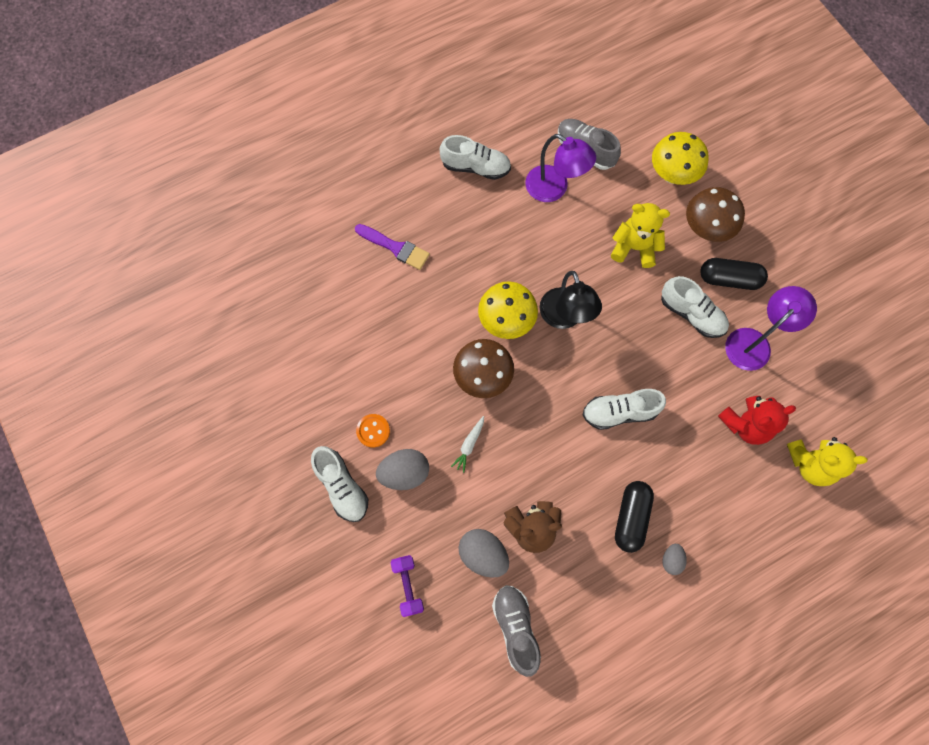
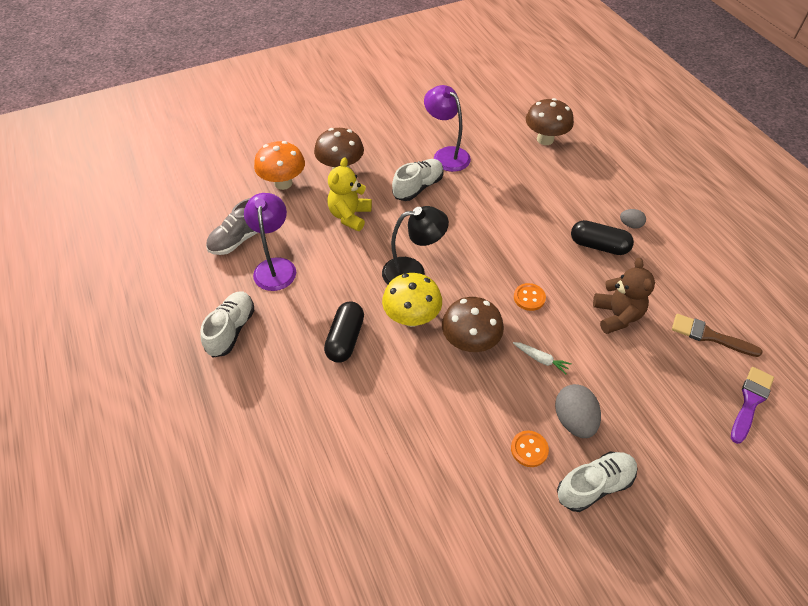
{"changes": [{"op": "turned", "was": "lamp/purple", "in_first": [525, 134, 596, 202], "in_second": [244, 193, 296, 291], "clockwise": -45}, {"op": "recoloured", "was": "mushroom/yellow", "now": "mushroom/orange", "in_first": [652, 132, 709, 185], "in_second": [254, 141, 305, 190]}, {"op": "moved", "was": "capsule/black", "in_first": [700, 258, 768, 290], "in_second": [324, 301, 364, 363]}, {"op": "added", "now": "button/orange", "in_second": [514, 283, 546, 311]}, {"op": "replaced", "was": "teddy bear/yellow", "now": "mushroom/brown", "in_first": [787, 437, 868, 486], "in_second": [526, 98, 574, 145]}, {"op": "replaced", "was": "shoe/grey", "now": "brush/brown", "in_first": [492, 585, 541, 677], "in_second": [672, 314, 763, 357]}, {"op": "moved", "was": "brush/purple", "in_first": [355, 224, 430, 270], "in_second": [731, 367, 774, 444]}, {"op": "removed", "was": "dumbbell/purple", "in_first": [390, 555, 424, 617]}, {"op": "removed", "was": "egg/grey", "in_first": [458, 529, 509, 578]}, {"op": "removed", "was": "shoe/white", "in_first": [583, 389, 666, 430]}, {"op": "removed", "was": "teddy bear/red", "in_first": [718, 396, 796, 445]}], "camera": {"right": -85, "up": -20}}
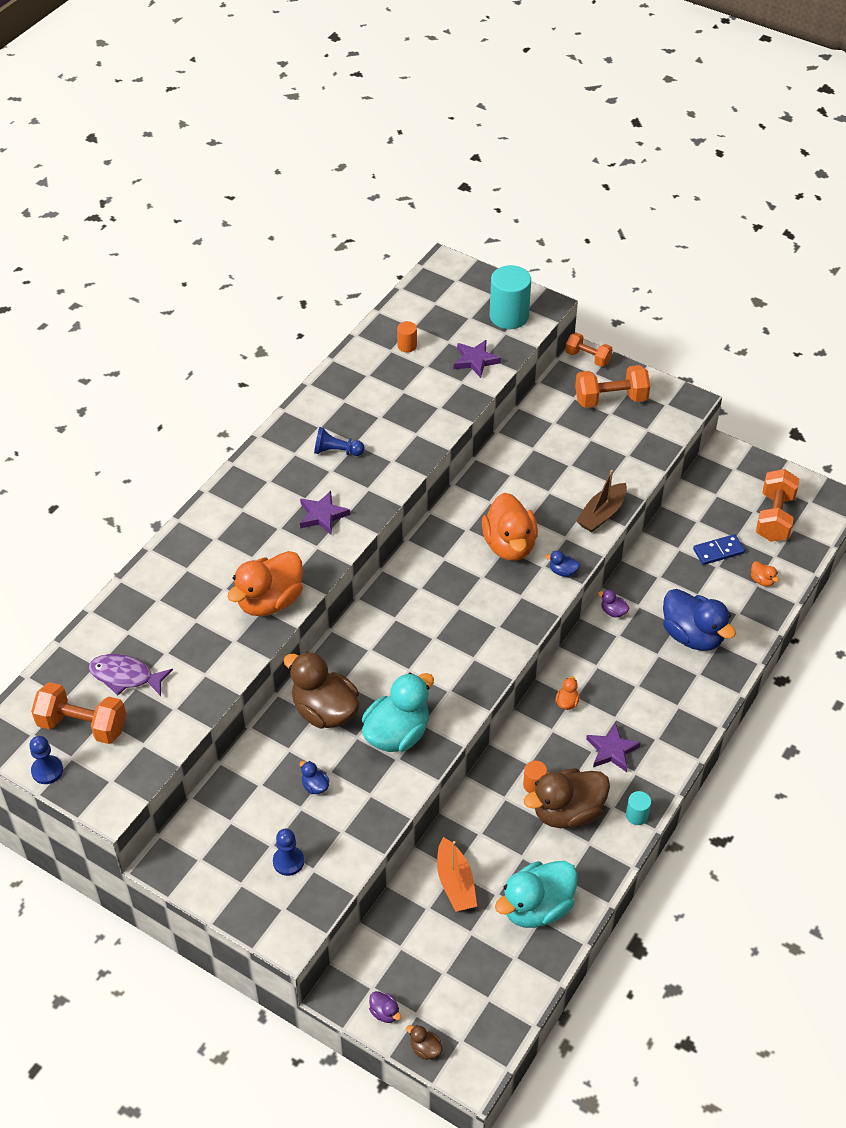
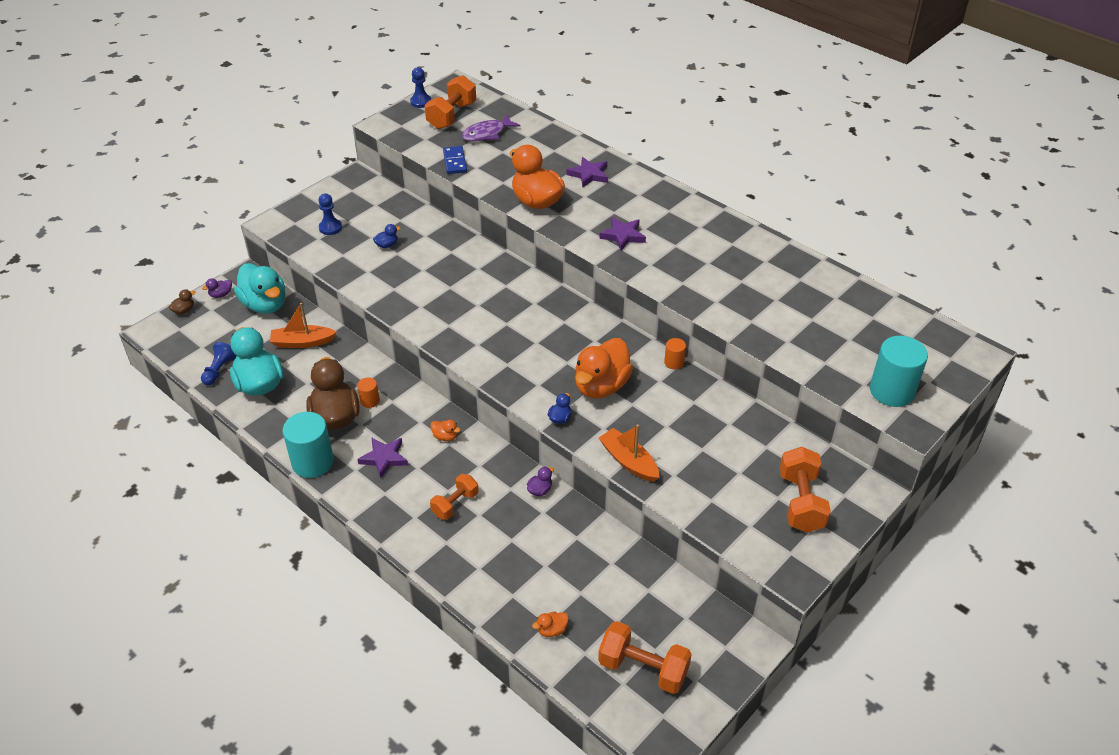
{"changes": [{"op": "moved", "was": "pawn/blue", "in_first": [314, 427, 365, 456], "in_second": [201, 342, 237, 385]}, {"op": "moved", "was": "duck/turquoise", "in_first": [362, 673, 434, 752], "in_second": [234, 263, 286, 314]}, {"op": "resized", "was": "cylinder/turquoise", "in_first": [626, 791, 651, 825], "in_second": [283, 412, 334, 478], "ratio": 2.06}, {"op": "moved", "was": "dumbbell/orange", "in_first": [565, 333, 613, 367], "in_second": [430, 474, 479, 520]}, {"op": "moved", "was": "domino/blue", "in_first": [693, 534, 745, 565], "in_second": [443, 146, 467, 174]}, {"op": "turned", "was": "fish/purple", "in_first": [89, 654, 173, 696], "in_second": [462, 114, 521, 142], "clockwise": -150}, {"op": "moved", "was": "star/purple", "in_first": [454, 340, 501, 378], "in_second": [567, 157, 608, 187]}, {"op": "turned", "was": "duck/orange", "in_first": [482, 493, 538, 561], "in_second": [575, 338, 633, 399], "clockwise": -60}, {"op": "recoloured", "was": "boat/brown", "now": "boat/orange", "in_first": [576, 470, 627, 533], "in_second": [599, 424, 659, 482]}, {"op": "moved", "was": "cylinder/orange", "in_first": [397, 321, 417, 353], "in_second": [664, 338, 686, 370]}, {"op": "removed", "was": "duck/brown", "in_first": [283, 652, 360, 729]}, {"op": "removed", "was": "duck/blue", "in_first": [663, 589, 736, 651]}], "camera": {"right": 100, "up": -5}}
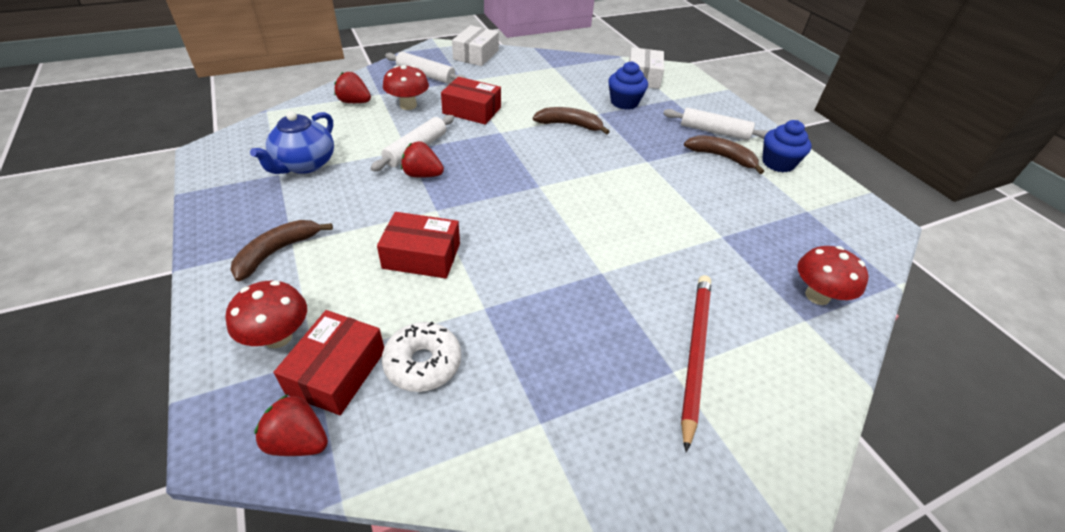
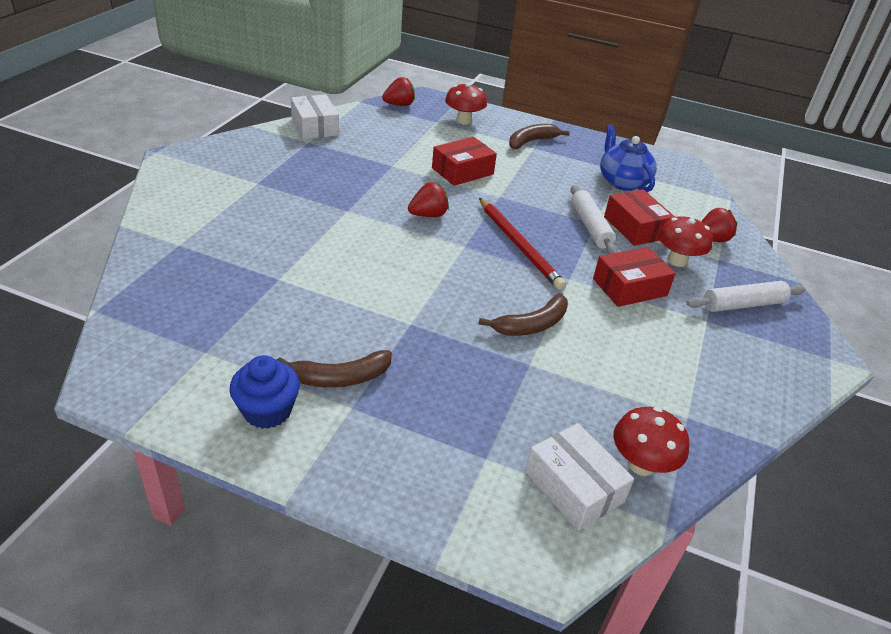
{"changes": [{"op": "moved", "was": "box/white", "in_first": [452, 25, 499, 66], "in_second": [291, 94, 339, 139]}, {"op": "moved", "was": "strawberry/red", "in_first": [401, 141, 444, 178], "in_second": [408, 182, 449, 217]}, {"op": "moved", "was": "pencil/red", "in_first": [681, 275, 711, 453], "in_second": [479, 198, 566, 290]}, {"op": "turned", "was": "banana/brown", "in_first": [231, 220, 333, 281], "in_second": [509, 124, 570, 149], "clockwise": -120}, {"op": "moved", "was": "box/red", "in_first": [274, 310, 384, 415], "in_second": [604, 189, 675, 246]}, {"op": "moved", "was": "mushroom/red", "in_first": [797, 246, 869, 305], "in_second": [614, 407, 690, 476]}, {"op": "removed", "was": "donut/white", "in_first": [382, 322, 461, 392]}, {"op": "removed", "was": "cupcake/blue", "in_first": [608, 61, 648, 110]}, {"op": "removed", "was": "rolling pin/white", "in_first": [663, 108, 768, 141]}], "camera": {"right": 135, "up": -5}}
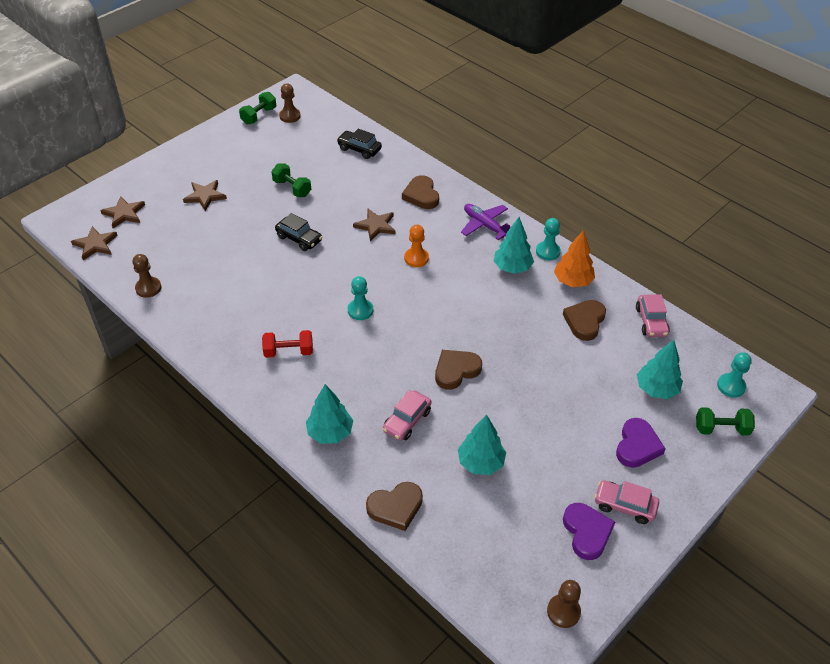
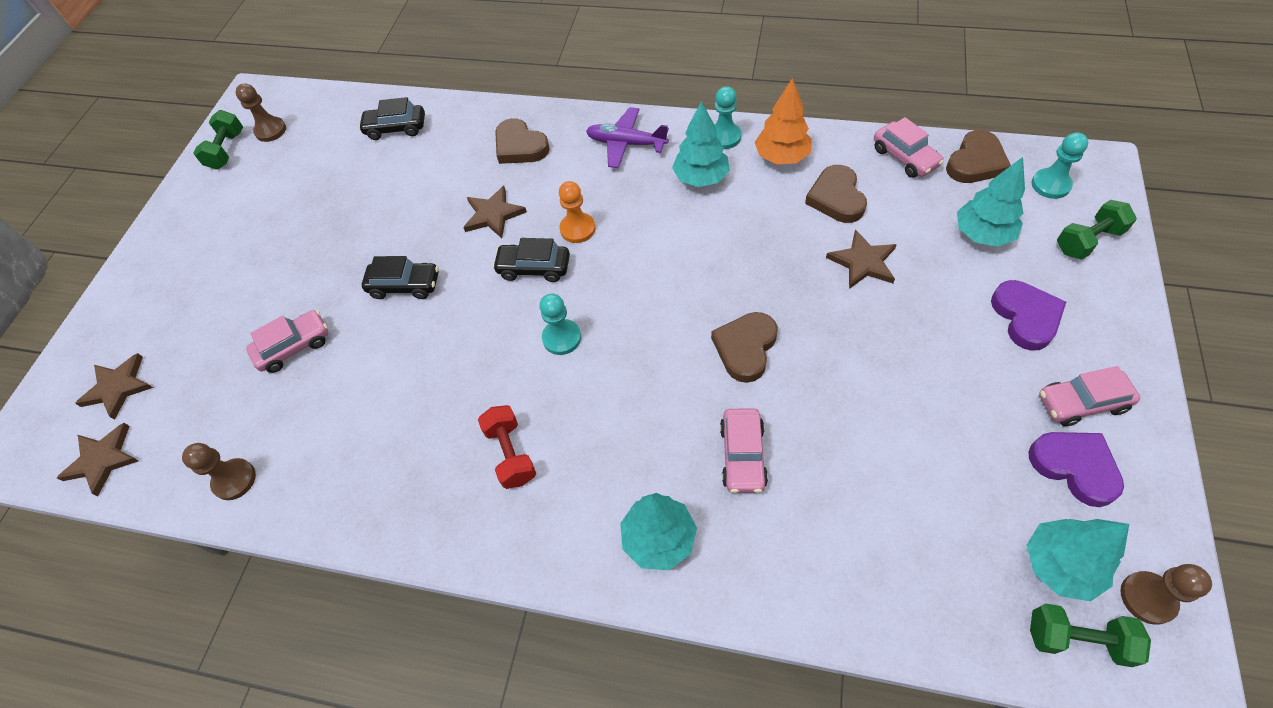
{"changes": [{"op": "added", "now": "car/pink", "in_second": [246, 310, 328, 373]}, {"op": "turned", "was": "dumbbell/red", "in_first": [262, 330, 313, 358], "in_second": [478, 405, 536, 489], "clockwise": -75}, {"op": "added", "now": "car/black", "in_second": [492, 238, 570, 282]}, {"op": "moved", "was": "star/brown", "in_first": [183, 180, 227, 211], "in_second": [826, 229, 897, 289]}, {"op": "moved", "was": "heart/brown", "in_first": [366, 482, 423, 531], "in_second": [946, 130, 1011, 183]}, {"op": "moved", "was": "tree/turquoise", "in_first": [458, 415, 506, 475], "in_second": [1027, 519, 1129, 601]}, {"op": "moved", "was": "dumbbell/green", "in_first": [271, 164, 311, 197], "in_second": [1030, 604, 1151, 667]}], "camera": {"right": -25, "up": 10}}
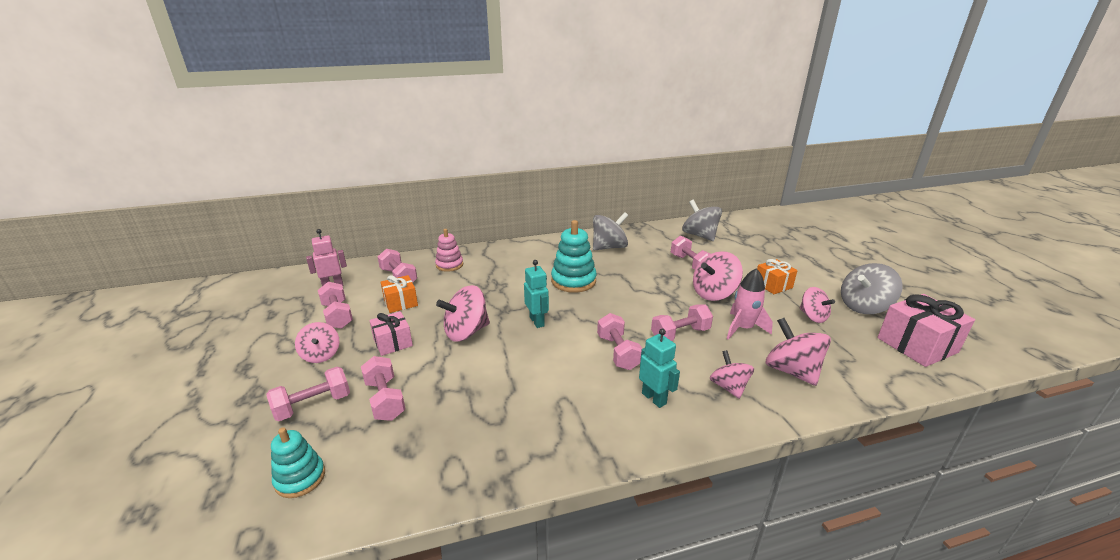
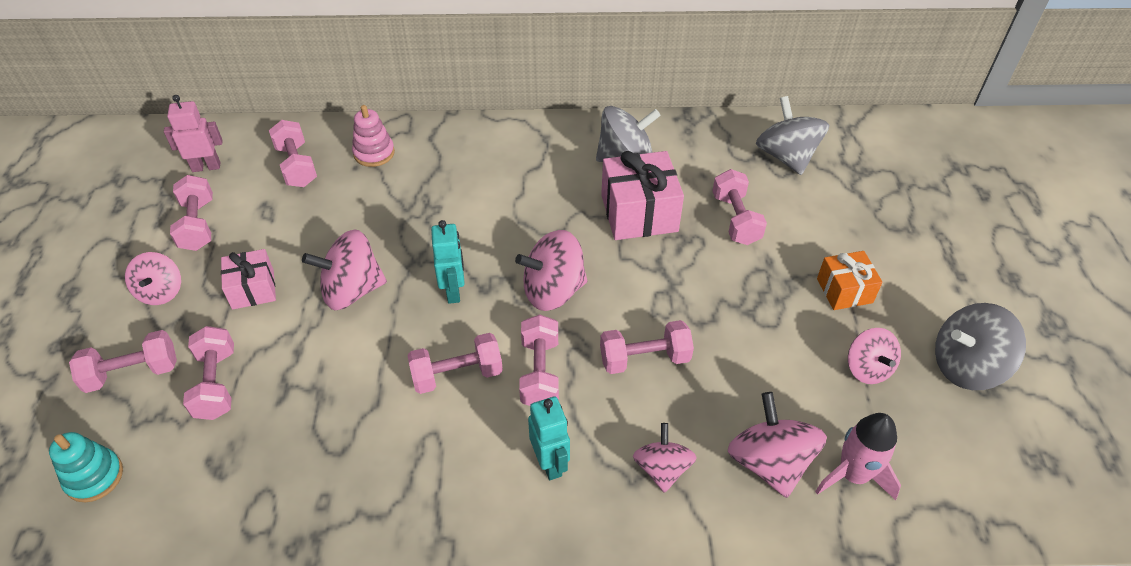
{"changes": [{"op": "added", "now": "dumbbell/pink", "in_second": [407, 333, 503, 394]}, {"op": "moved", "was": "spinning top/pink", "in_first": [693, 251, 743, 301], "in_second": [515, 230, 587, 311]}, {"op": "moved", "was": "gift/pink", "in_first": [877, 294, 975, 367], "in_second": [601, 151, 684, 240]}, {"op": "moved", "was": "rocket/pink", "in_first": [727, 268, 773, 340], "in_second": [815, 413, 901, 500]}, {"op": "removed", "was": "gift/orange", "in_first": [381, 275, 418, 313]}, {"op": "removed", "was": "stacking toy/turquoise", "in_first": [551, 220, 597, 293]}], "camera": {"right": 15, "up": 20}}
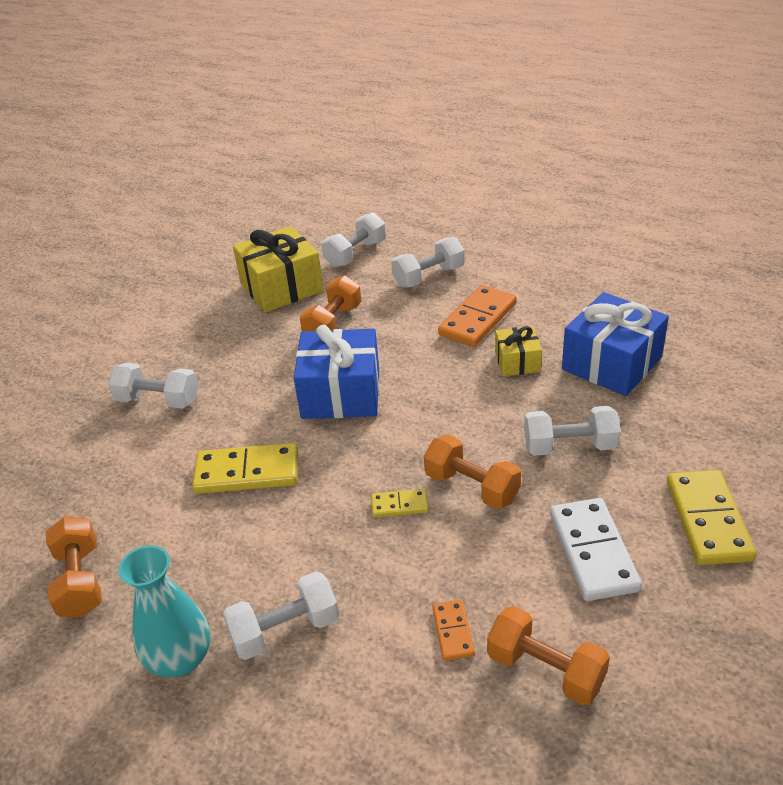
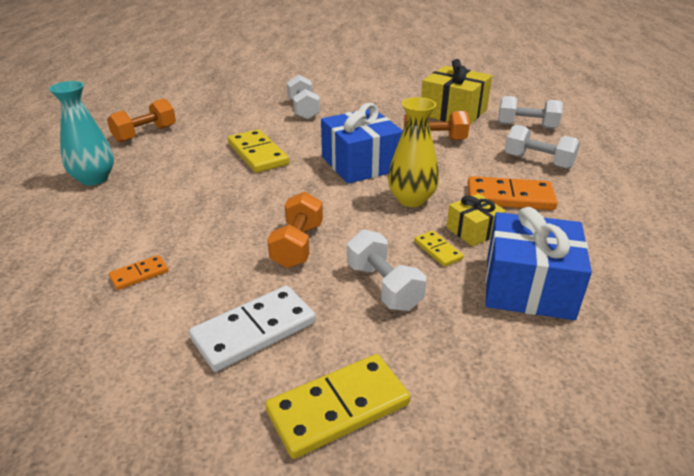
{"changes": [{"op": "added", "now": "vase/yellow", "in_second": [388, 97, 439, 207]}, {"op": "moved", "was": "domino/yellow", "in_first": [371, 489, 428, 517], "in_second": [414, 231, 463, 267]}, {"op": "removed", "was": "dumbbell/white", "in_first": [223, 572, 339, 660]}, {"op": "removed", "was": "dumbbell/orange", "in_first": [487, 606, 610, 705]}], "camera": {"right": 60, "up": -5}}
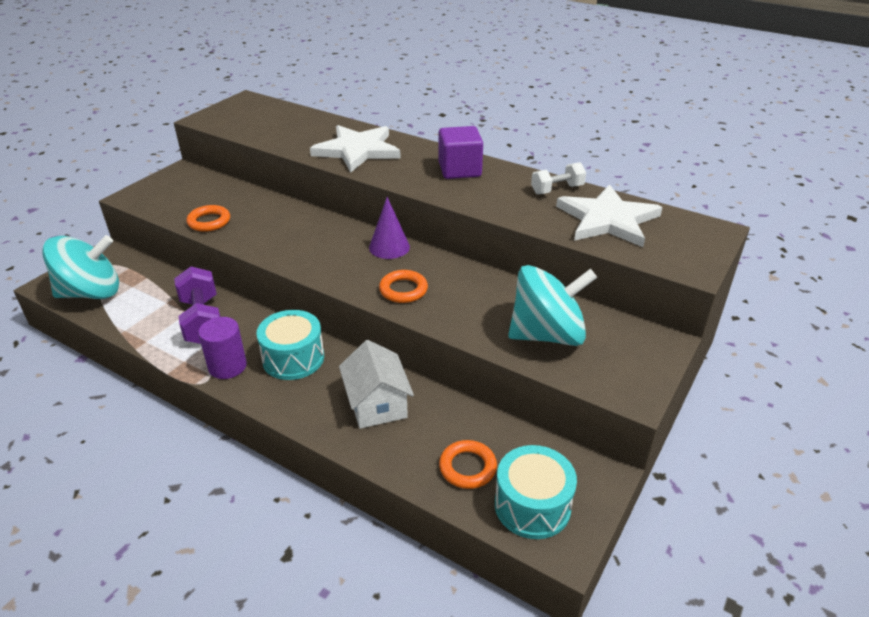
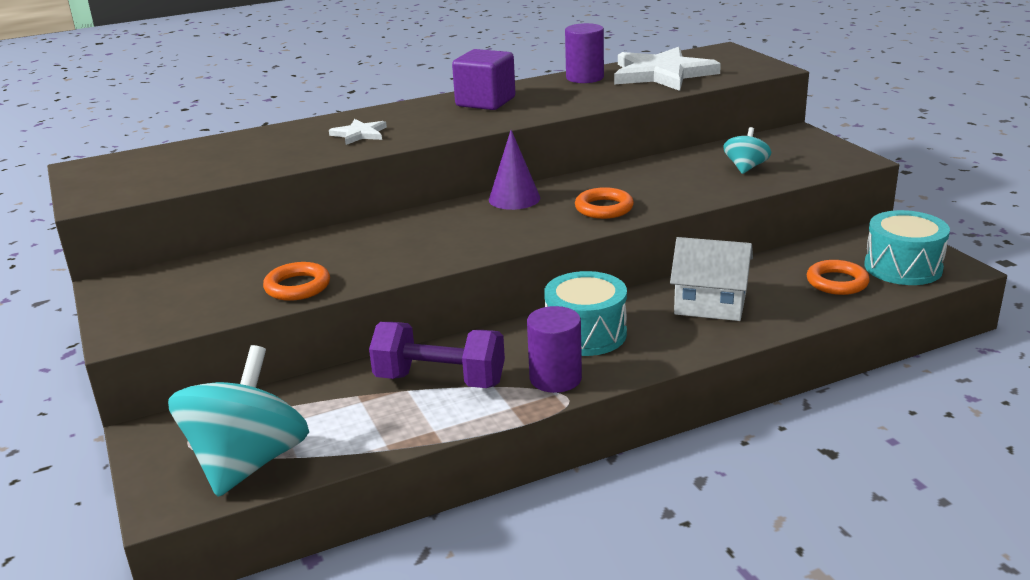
{"changes": [{"op": "resized", "was": "star/white", "in_first": [310, 125, 401, 173], "in_second": [329, 119, 387, 145], "ratio": 0.48}, {"op": "replaced", "was": "dumbbell/white", "now": "cylinder/purple", "in_first": [531, 162, 586, 195], "in_second": [565, 23, 604, 83]}, {"op": "resized", "was": "spinning top/turquoise", "in_first": [508, 265, 597, 346], "in_second": [723, 127, 771, 174], "ratio": 0.48}], "camera": {"right": -55, "up": -10}}
